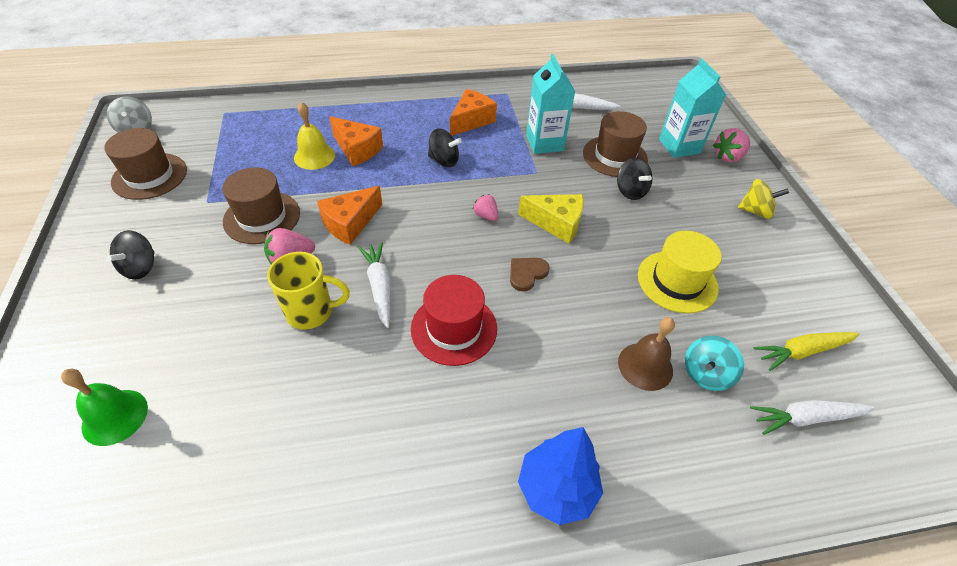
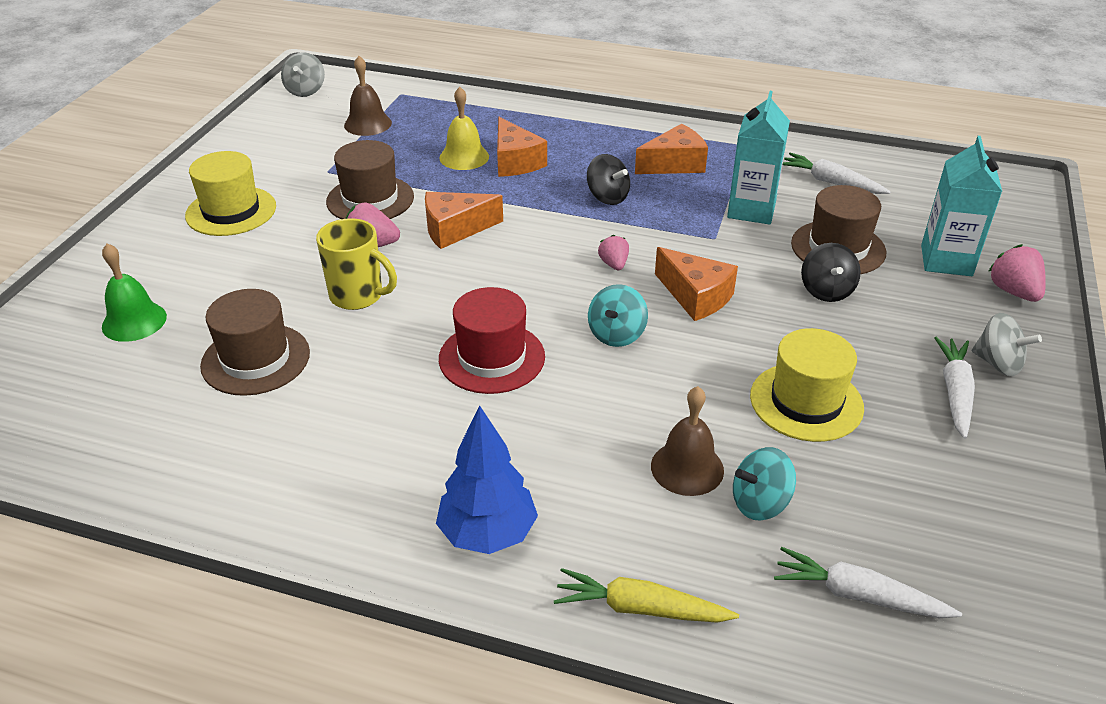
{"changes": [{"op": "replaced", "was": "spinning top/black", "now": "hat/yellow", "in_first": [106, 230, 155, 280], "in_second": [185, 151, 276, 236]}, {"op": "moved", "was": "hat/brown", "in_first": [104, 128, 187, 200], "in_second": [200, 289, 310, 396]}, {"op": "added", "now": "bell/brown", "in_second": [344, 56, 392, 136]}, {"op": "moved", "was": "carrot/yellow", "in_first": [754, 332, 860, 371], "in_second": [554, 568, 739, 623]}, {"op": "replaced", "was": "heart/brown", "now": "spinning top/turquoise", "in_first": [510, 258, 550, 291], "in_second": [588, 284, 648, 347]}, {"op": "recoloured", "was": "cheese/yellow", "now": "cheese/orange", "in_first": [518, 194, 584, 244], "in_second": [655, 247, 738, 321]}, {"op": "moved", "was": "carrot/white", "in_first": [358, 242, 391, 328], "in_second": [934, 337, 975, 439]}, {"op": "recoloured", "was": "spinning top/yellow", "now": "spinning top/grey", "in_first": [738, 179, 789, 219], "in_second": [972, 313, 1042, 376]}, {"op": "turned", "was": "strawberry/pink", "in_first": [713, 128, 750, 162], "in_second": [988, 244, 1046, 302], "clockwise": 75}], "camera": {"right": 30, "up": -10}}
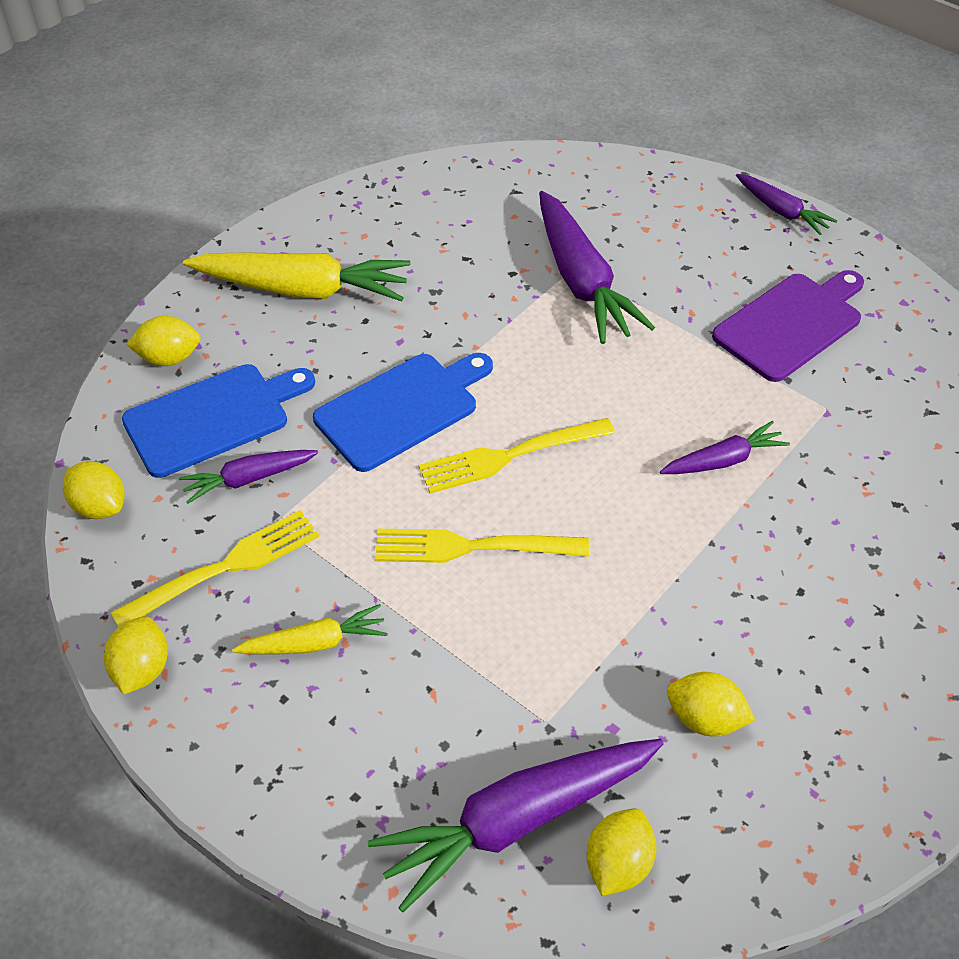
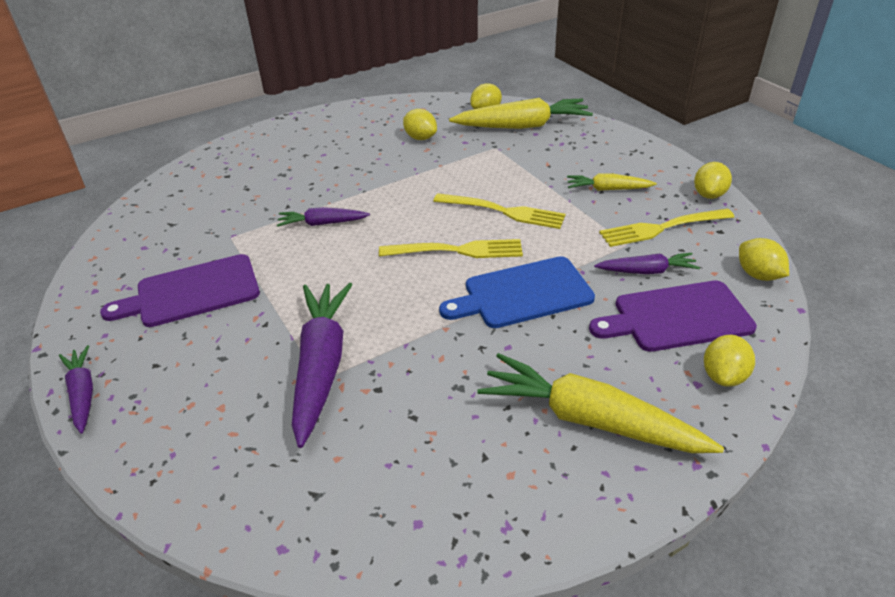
{"changes": [{"op": "recoloured", "was": "carrot/purple", "now": "carrot/yellow", "in_first": [368, 739, 663, 912], "in_second": [449, 98, 593, 129]}, {"op": "recoloured", "was": "cutting board/blue", "now": "cutting board/purple", "in_first": [122, 364, 315, 478], "in_second": [589, 280, 757, 352]}, {"op": "turned", "was": "lemon/yellow", "in_first": [127, 316, 201, 366], "in_second": [704, 335, 755, 387], "clockwise": -75}], "camera": {"right": -160, "up": -10}}
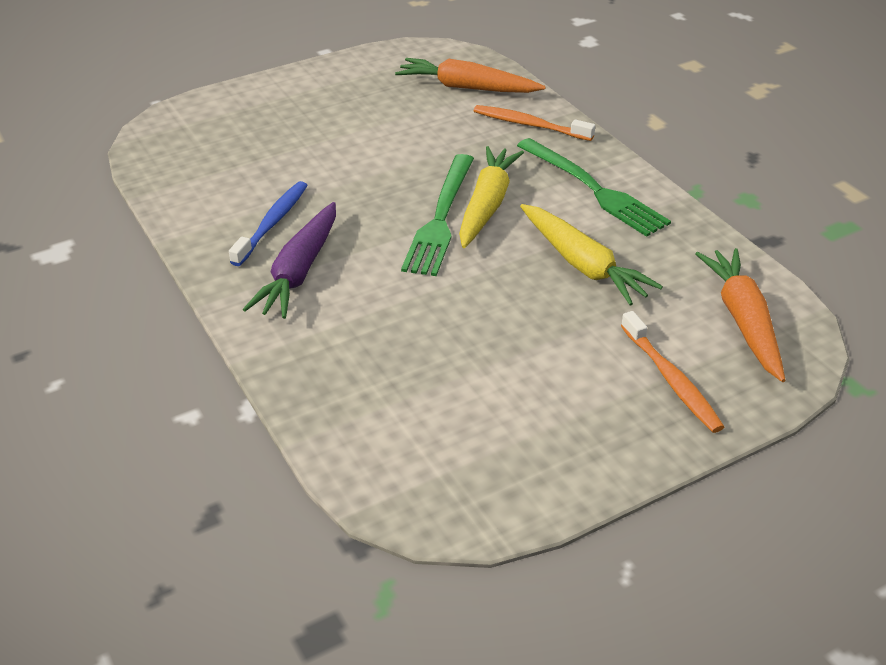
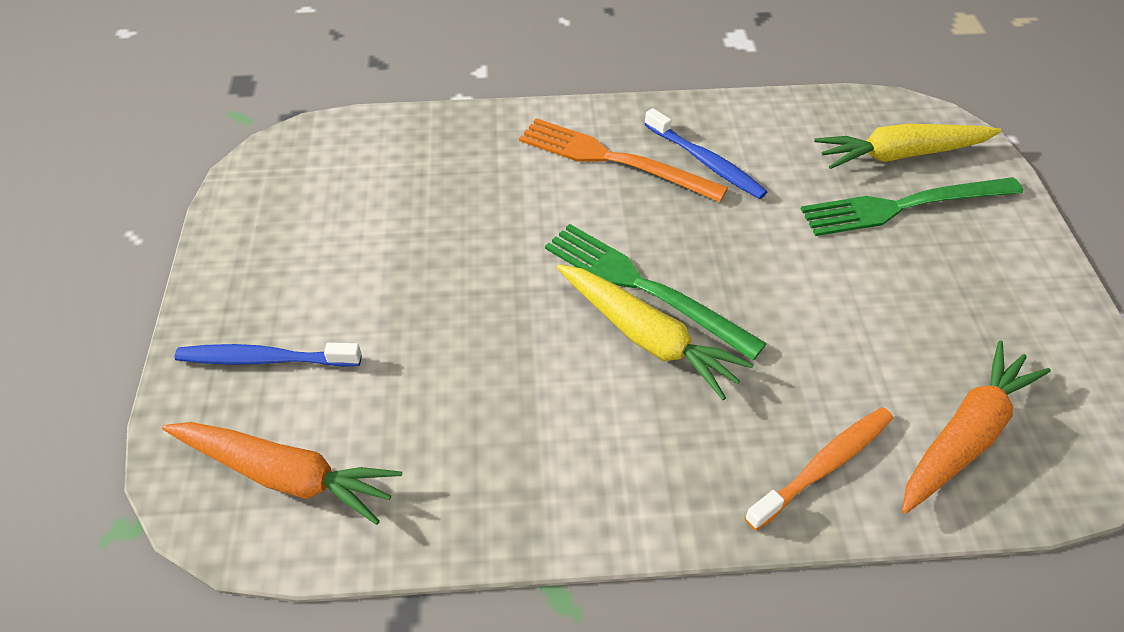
{"changes": [{"op": "recoloured", "was": "toothbrush/orange", "now": "toothbrush/blue", "in_first": [621, 311, 724, 433], "in_second": [175, 343, 362, 367]}, {"op": "replaced", "was": "carrot/purple", "now": "fork/orange", "in_first": [243, 202, 336, 319], "in_second": [519, 118, 728, 202]}, {"op": "moved", "was": "fork/green", "in_first": [517, 138, 671, 237], "in_second": [801, 177, 1023, 236]}, {"op": "moved", "was": "carrot/yellow", "in_first": [520, 204, 663, 305], "in_second": [814, 124, 1002, 169]}], "camera": {"right": 115, "up": 10}}
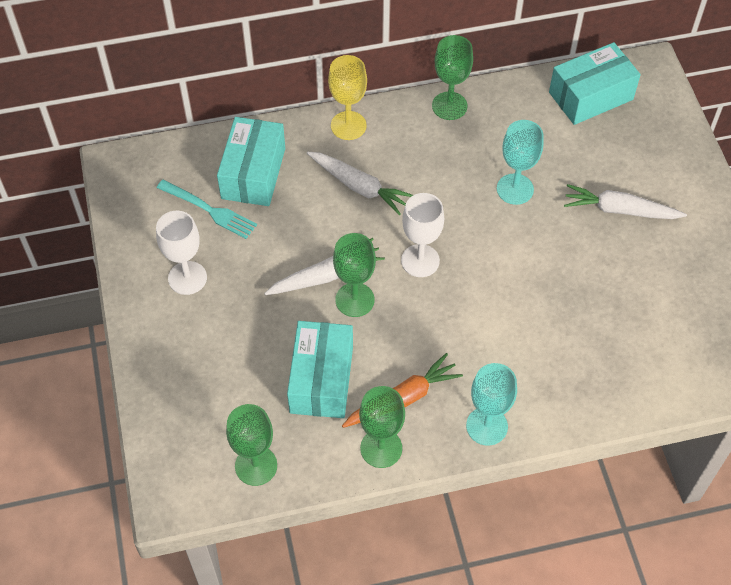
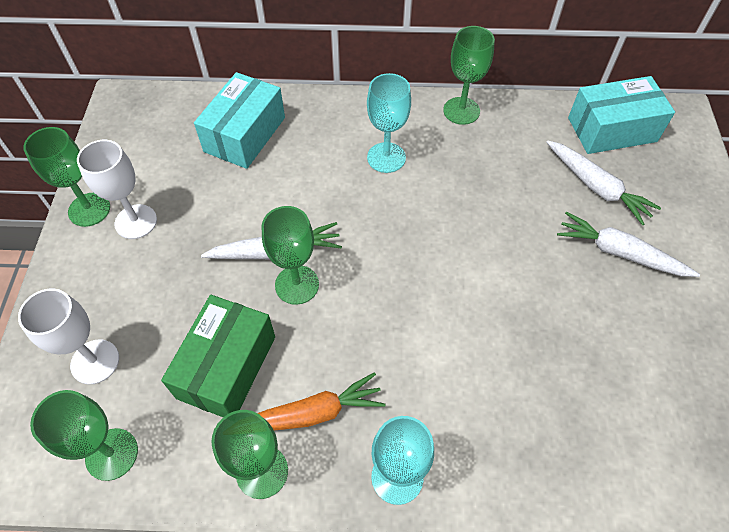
{"changes": [{"op": "moved", "was": "goblet/white", "in_first": [401, 193, 444, 277], "in_second": [18, 288, 119, 385]}, {"op": "added", "now": "goblet/green", "in_second": [23, 127, 110, 227]}, {"op": "recoloured", "was": "box/turquoise", "now": "box/green", "in_first": [287, 321, 353, 418], "in_second": [161, 295, 275, 417]}, {"op": "moved", "was": "goblet/turquoise", "in_first": [497, 120, 544, 205], "in_second": [367, 73, 411, 173]}, {"op": "moved", "was": "carrot/white", "in_first": [307, 152, 413, 215], "in_second": [546, 140, 661, 225]}, {"op": "removed", "was": "fork/turquoise", "in_first": [157, 180, 257, 239]}, {"op": "removed", "was": "goblet/yellow", "in_first": [328, 55, 367, 140]}], "camera": {"right": 15, "up": 0}}
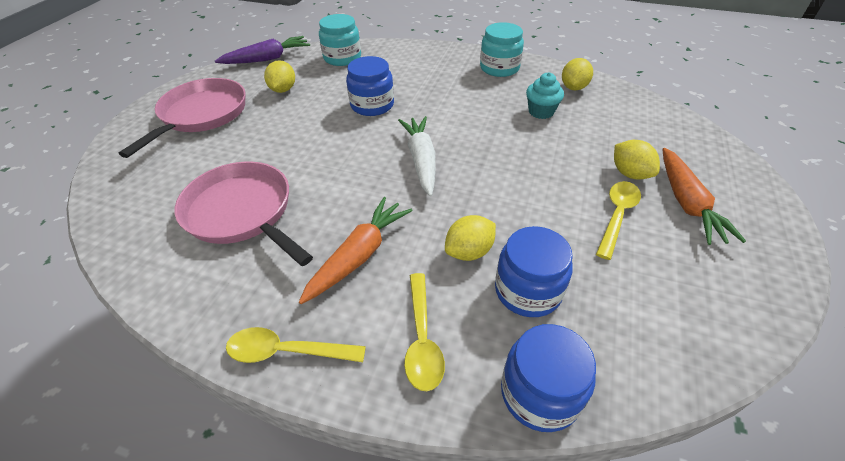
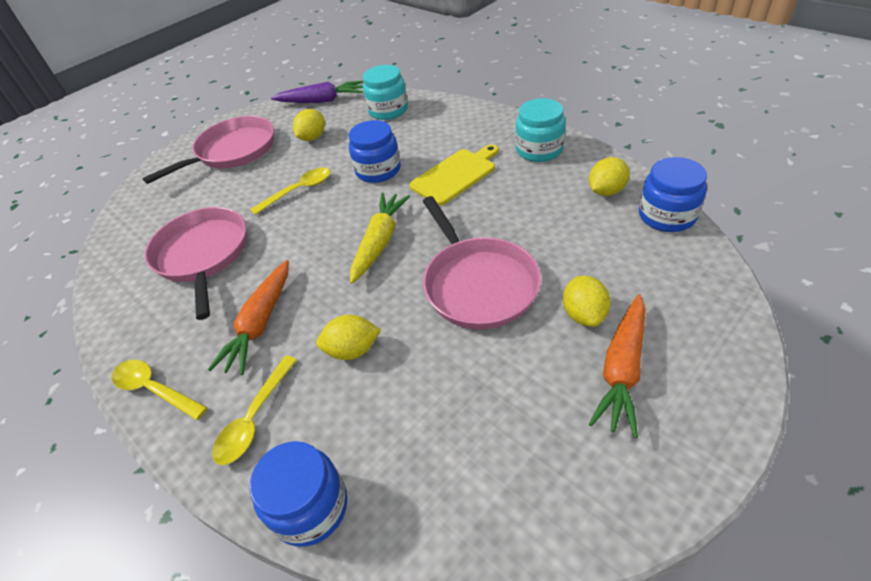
{"changes": [{"op": "turned", "was": "carrot/orange", "in_first": [299, 197, 413, 304], "in_second": [208, 260, 289, 375], "clockwise": 135}, {"op": "moved", "was": "spoon/yellow", "in_first": [596, 181, 641, 260], "in_second": [250, 167, 330, 215]}, {"op": "recoloured", "was": "carrot/white", "now": "carrot/yellow", "in_first": [398, 116, 436, 196], "in_second": [350, 193, 410, 284]}, {"op": "added", "now": "cutting board/yellow", "in_second": [409, 144, 499, 205]}, {"op": "added", "now": "pan/pink", "in_second": [423, 196, 541, 329]}, {"op": "moved", "was": "jar/blue", "in_first": [495, 226, 573, 317], "in_second": [639, 157, 707, 232]}, {"op": "removed", "was": "cupcake/turquoise", "in_first": [526, 72, 564, 119]}], "camera": {"right": 30, "up": 0}}
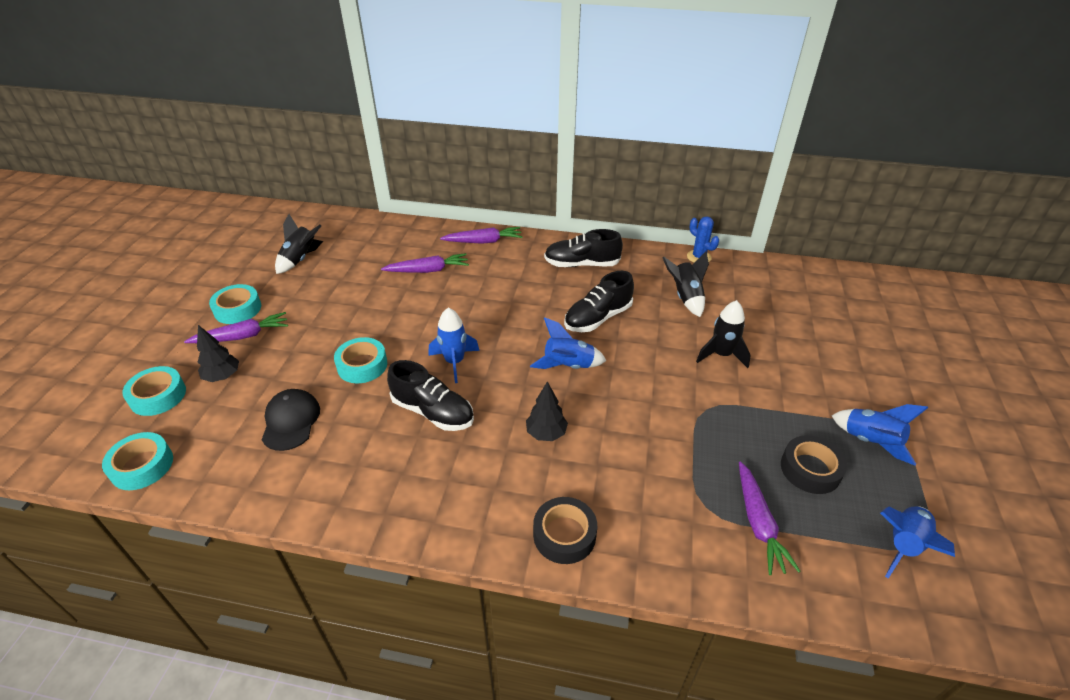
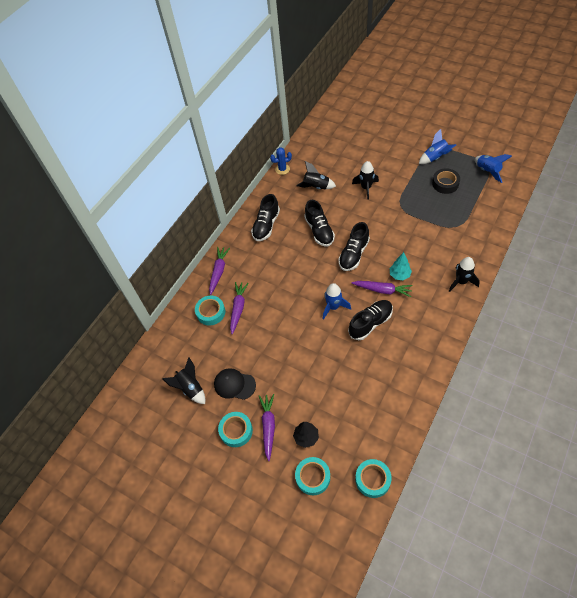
{"changes": [{"op": "moved", "was": "tape/turquoise", "in_first": [334, 337, 387, 383], "in_second": [195, 296, 225, 325]}, {"op": "moved", "was": "cap/black", "in_first": [262, 389, 320, 451], "in_second": [214, 368, 256, 400]}, {"op": "replaced", "was": "rocket/blue", "now": "shoe/black", "in_first": [530, 317, 606, 369], "in_second": [338, 222, 370, 271]}, {"op": "moved", "was": "carrot/purple", "in_first": [739, 461, 800, 575], "in_second": [352, 281, 413, 297]}, {"op": "recoloured", "was": "tree/black", "now": "tree/turquoise", "in_first": [526, 381, 568, 441], "in_second": [390, 252, 412, 280]}, {"op": "replaced", "was": "tape/black", "now": "rocket/black", "in_first": [533, 497, 597, 564], "in_second": [449, 257, 480, 292]}], "camera": {"right": -65, "up": 15}}
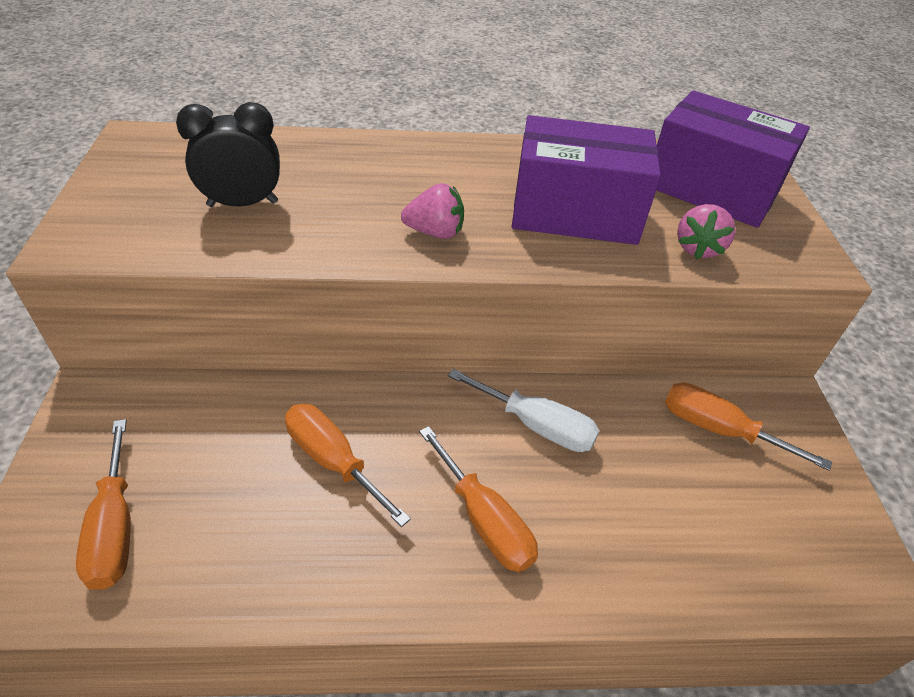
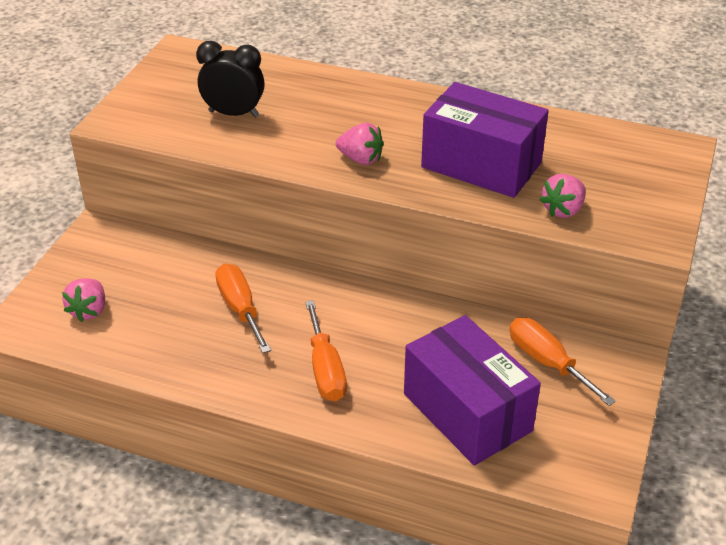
{"changes": [{"op": "replaced", "was": "screwdriver/orange", "now": "strawberry/pink", "in_first": [76, 419, 131, 590], "in_second": [62, 278, 105, 322]}, {"op": "moved", "was": "box/purple", "in_first": [656, 90, 810, 228], "in_second": [404, 315, 541, 465]}, {"op": "removed", "was": "screwdriver/white", "in_first": [448, 369, 600, 452]}], "camera": {"right": 25, "up": -5}}
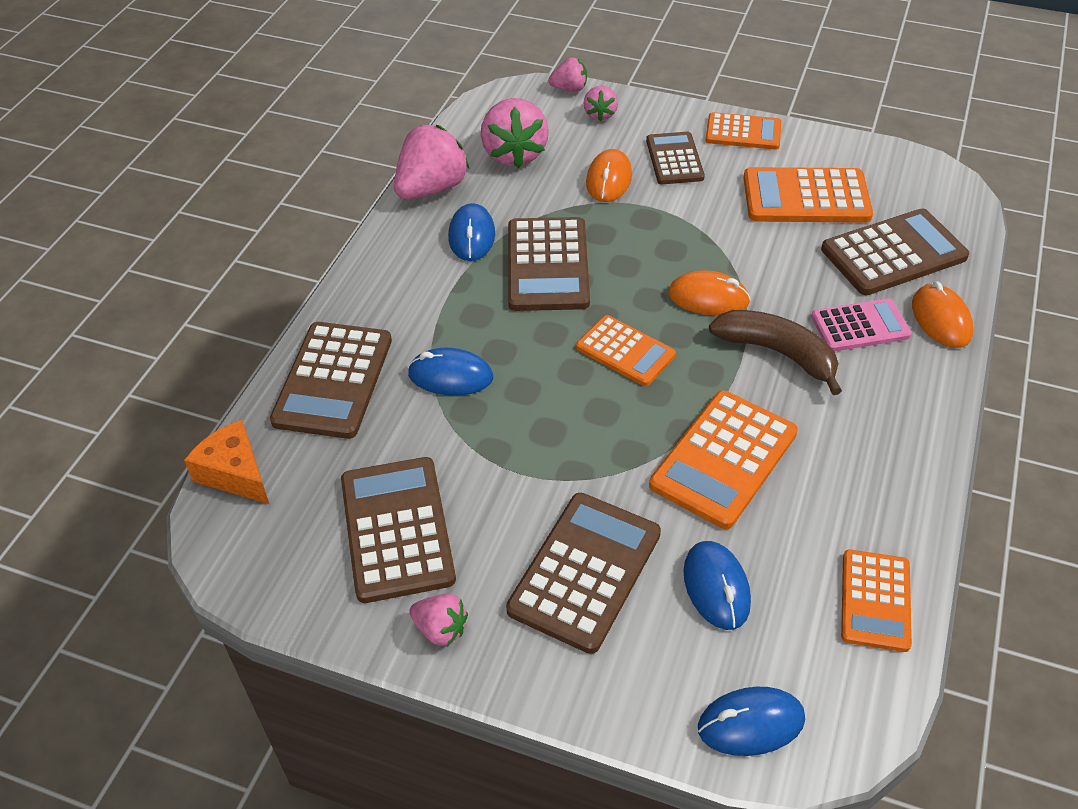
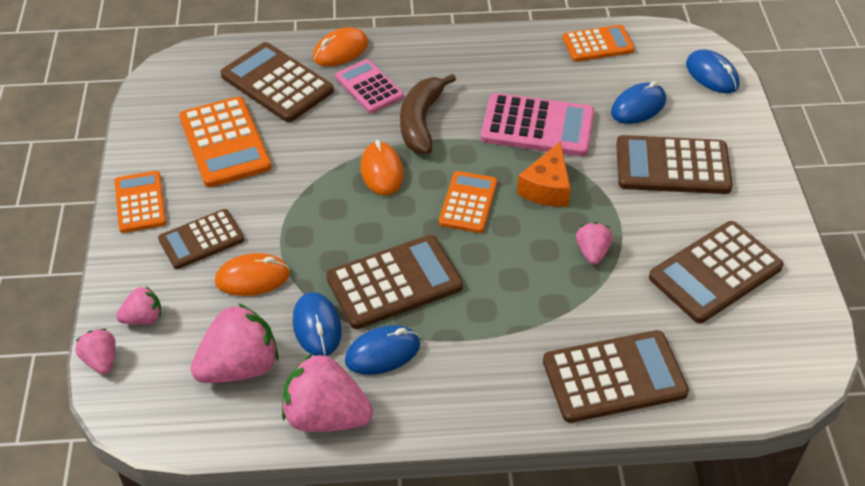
{"changes": [{"op": "moved", "was": "mouse/blue", "in_first": [408, 348, 493, 396], "in_second": [292, 292, 342, 356]}, {"op": "recoloured", "was": "calculator/orange", "now": "calculator/pink", "in_first": [649, 391, 798, 529], "in_second": [481, 93, 595, 156]}, {"op": "moved", "was": "cheese/orange", "in_first": [184, 420, 269, 504], "in_second": [517, 141, 571, 207]}, {"op": "moved", "was": "strawberry/pink", "in_first": [409, 594, 468, 646], "in_second": [576, 222, 613, 265]}], "camera": {"right": -115, "up": 0}}
